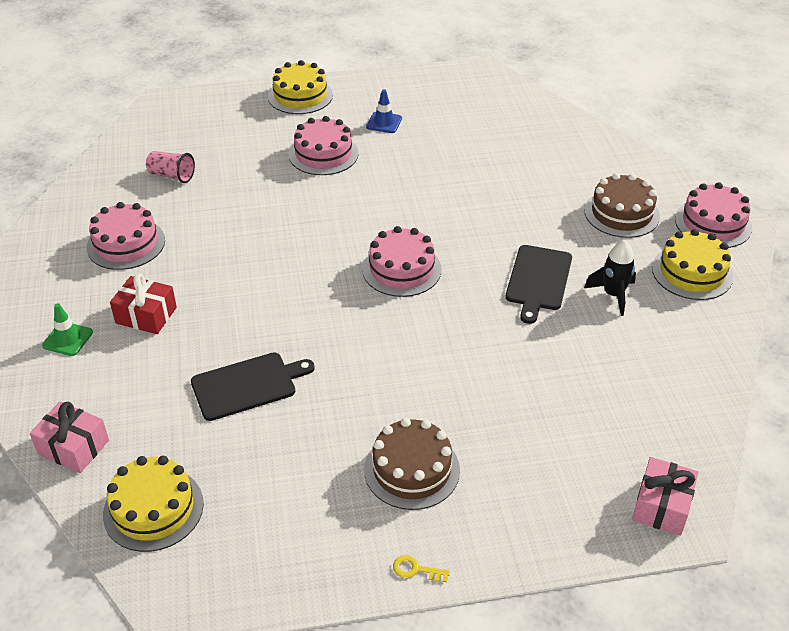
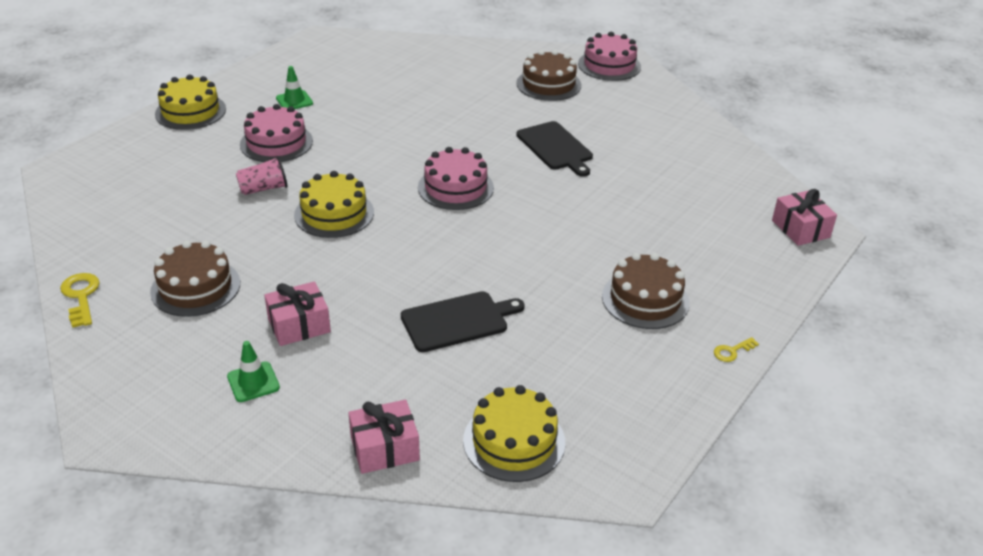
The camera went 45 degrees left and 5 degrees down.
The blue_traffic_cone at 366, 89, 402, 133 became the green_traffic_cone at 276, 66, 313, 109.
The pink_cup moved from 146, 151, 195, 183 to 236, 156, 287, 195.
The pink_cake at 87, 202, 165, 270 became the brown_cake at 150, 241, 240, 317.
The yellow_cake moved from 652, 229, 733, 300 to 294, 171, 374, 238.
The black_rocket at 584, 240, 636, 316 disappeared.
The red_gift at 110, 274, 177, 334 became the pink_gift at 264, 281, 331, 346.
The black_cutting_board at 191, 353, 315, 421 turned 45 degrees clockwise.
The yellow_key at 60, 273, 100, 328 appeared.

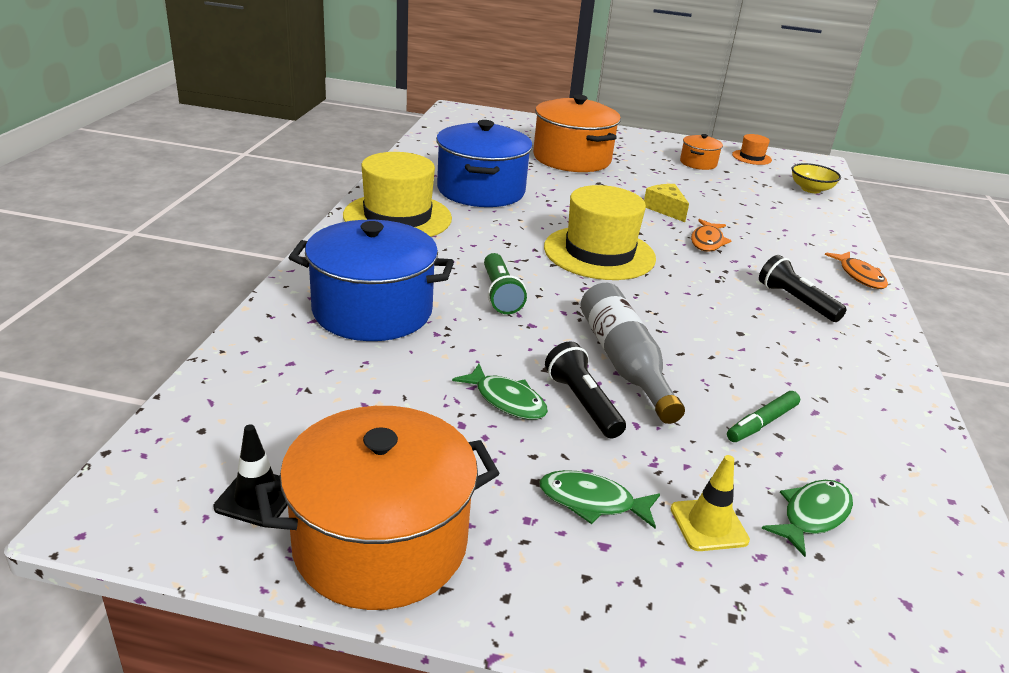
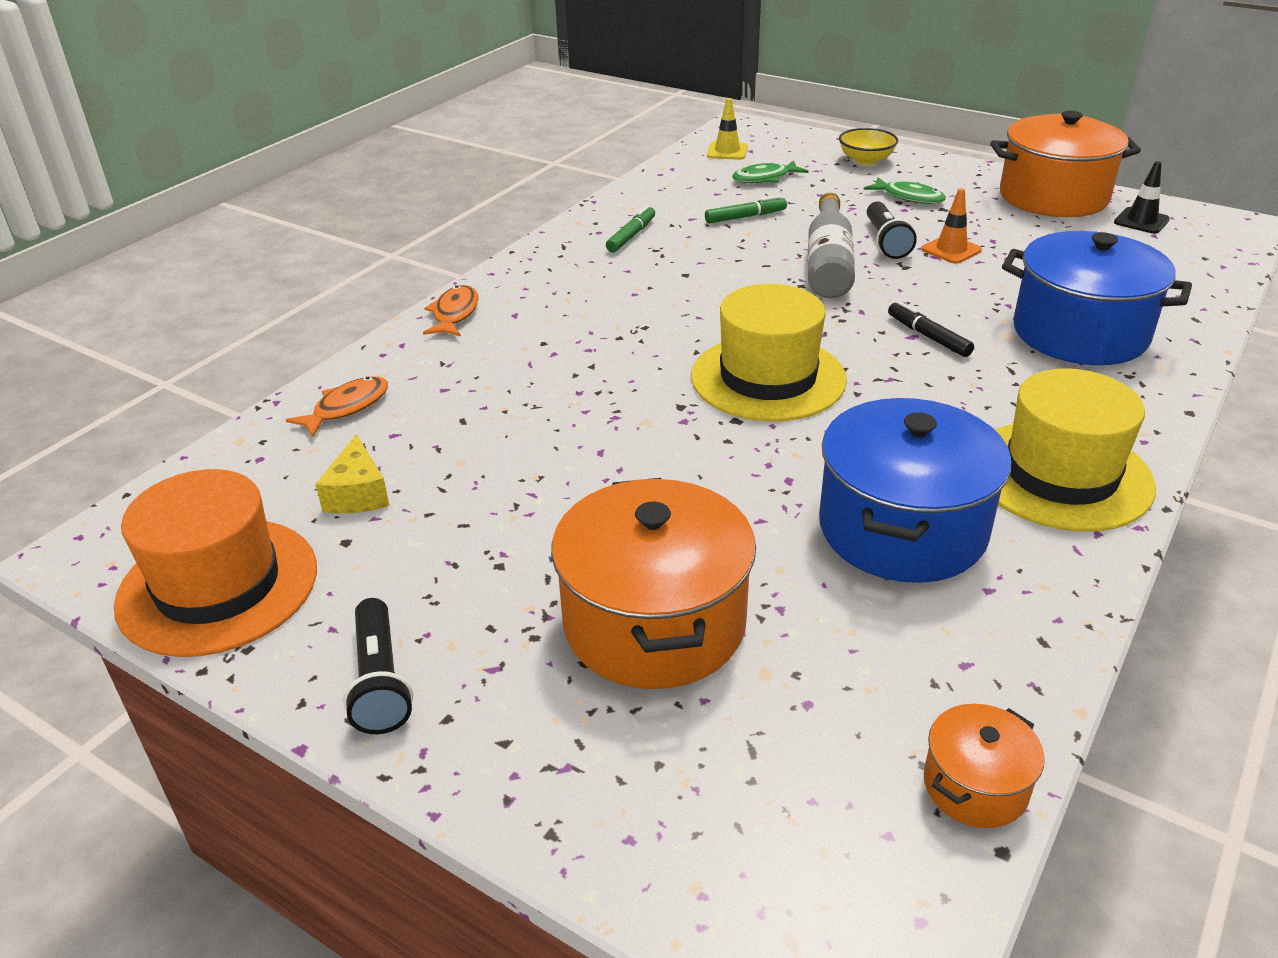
The camera went 155 degrees left and 5 degrees up.
The orange_pot moved from 680, 134, 723, 170 to 924, 704, 1045, 828.
The orange_hat at 732, 134, 772, 165 changed to 2.14 times the size.
The yellow_bowl moved from 791, 163, 841, 193 to 839, 128, 898, 165.
The yellow_cheese moved from 644, 184, 689, 222 to 316, 434, 389, 513.
The orange_fish moved from 691, 219, 732, 252 to 286, 376, 388, 437.
The green_flashlight at 484, 253, 527, 314 was replaced by the black_marker at 888, 301, 974, 357.
The black_flashlight moved from 759, 255, 847, 322 to 343, 598, 413, 734.
The green_fish at 452, 364, 548, 420 was replaced by the orange_traffic_cone at 921, 189, 982, 264.
The yellow_traffic_cone moved from 671, 455, 750, 551 to 707, 98, 748, 160.
The green_marker at 606, 205, 655, 252 appeared.

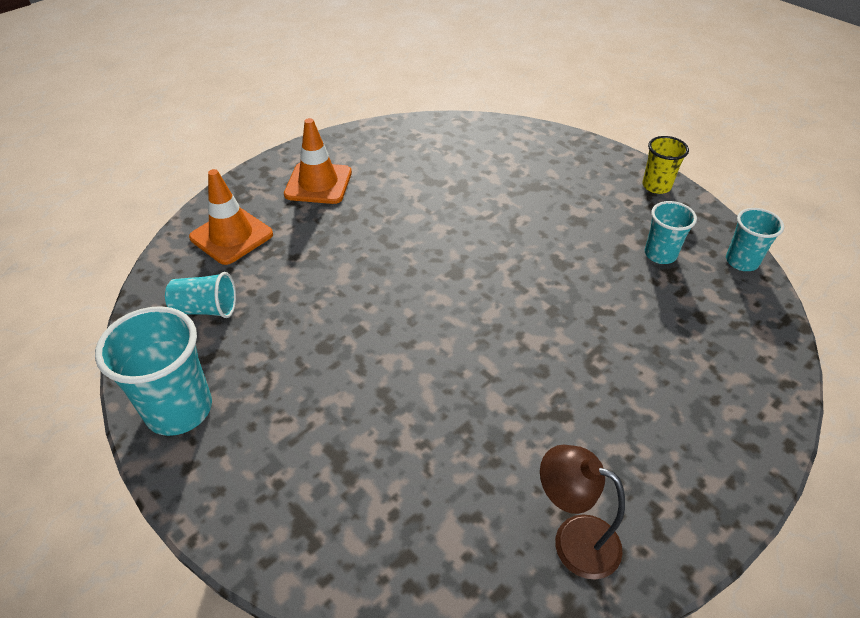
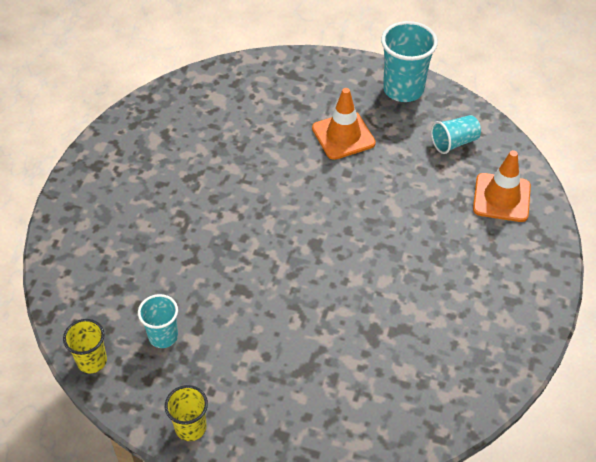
The camera went 150 degrees right and 5 degrees up.
The orange_traffic_cone moved from 284, 118, 352, 204 to 312, 88, 376, 160.
The turquoise_cup at 726, 208, 784, 271 became the yellow_cup at 63, 319, 107, 373.
The brown_lamp at 540, 445, 625, 580 disappeared.

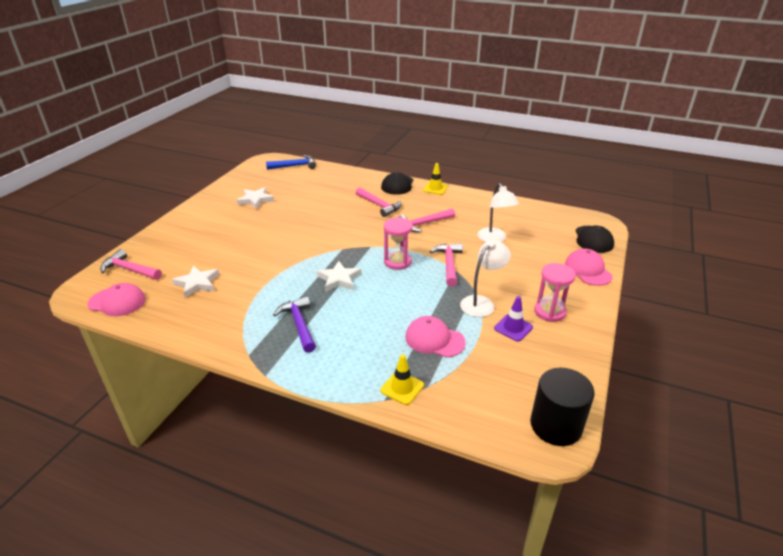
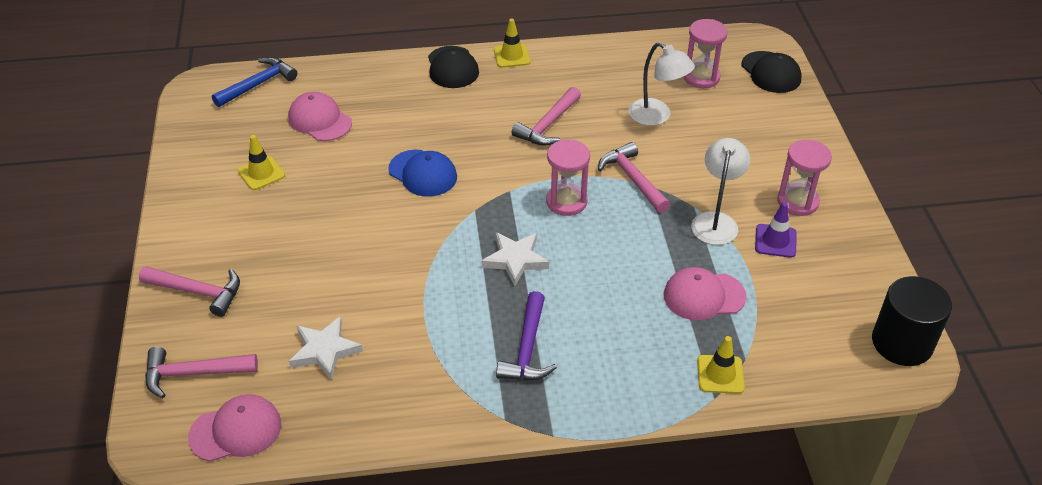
The camera went 30 degrees left and 10 degrees up.
The white_star at 237, 187, 274, 209 was replaced by the yellow_traffic_cone at 238, 135, 285, 190.
The pink_hammer moved from 356, 187, 402, 217 to 139, 266, 240, 317.
The pink_cap moved from 565, 249, 613, 286 to 288, 92, 352, 141.
The purple_hammer at 273, 296, 316, 353 turned 120 degrees counterclockwise.
The pink_hourglass at 684, 19, 728, 88 appeared.
The blue_cap at 388, 150, 457, 197 appeared.

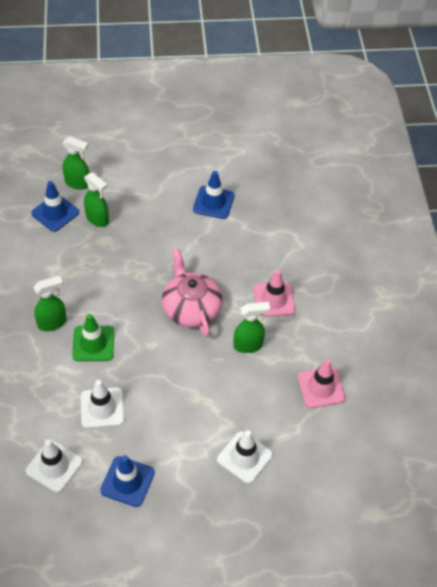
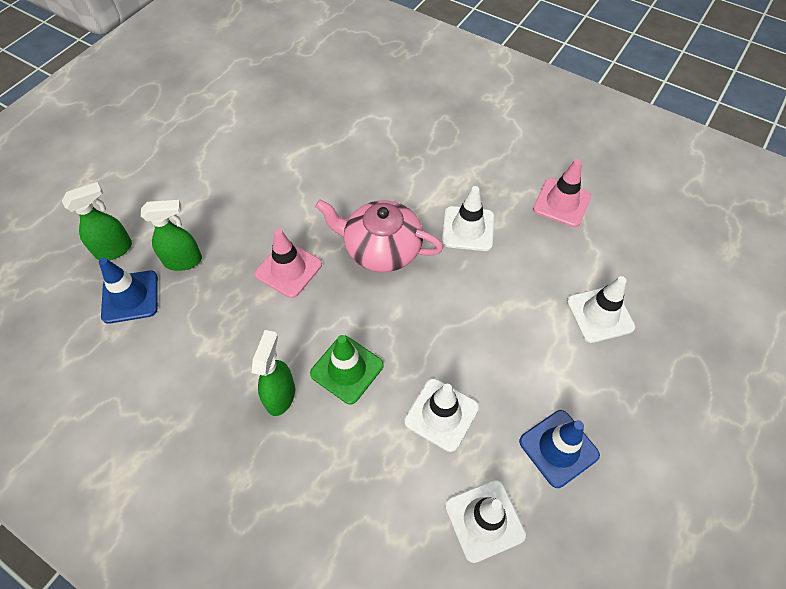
The camera went 50 degrees left and 5 degrees up.
The blue_traffic_cone at 193, 171, 234, 219 disappeared.
The pink_traffic_cone moved from 253, 269, 295, 317 to 255, 229, 322, 298.
The green_spray_bottle at 234, 302, 270, 353 was replaced by the white_traffic_cone at 442, 186, 494, 251.

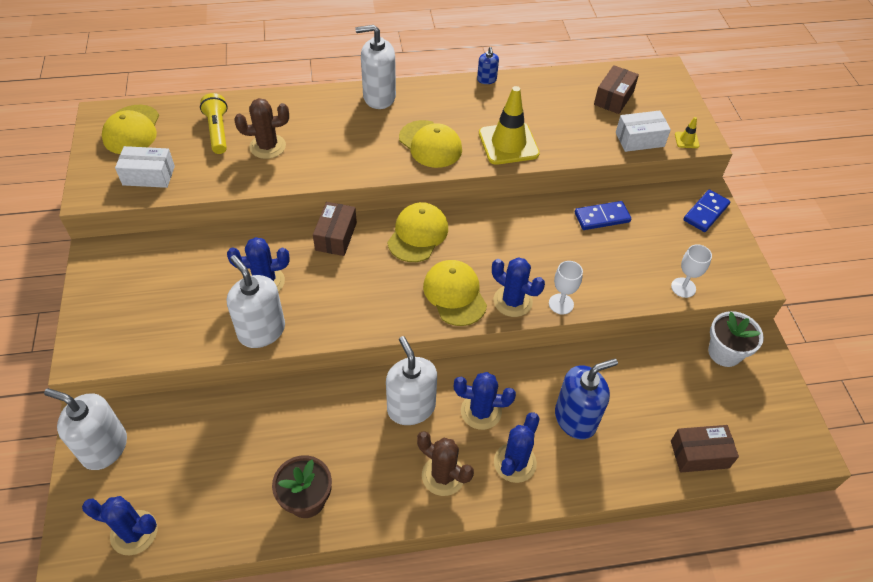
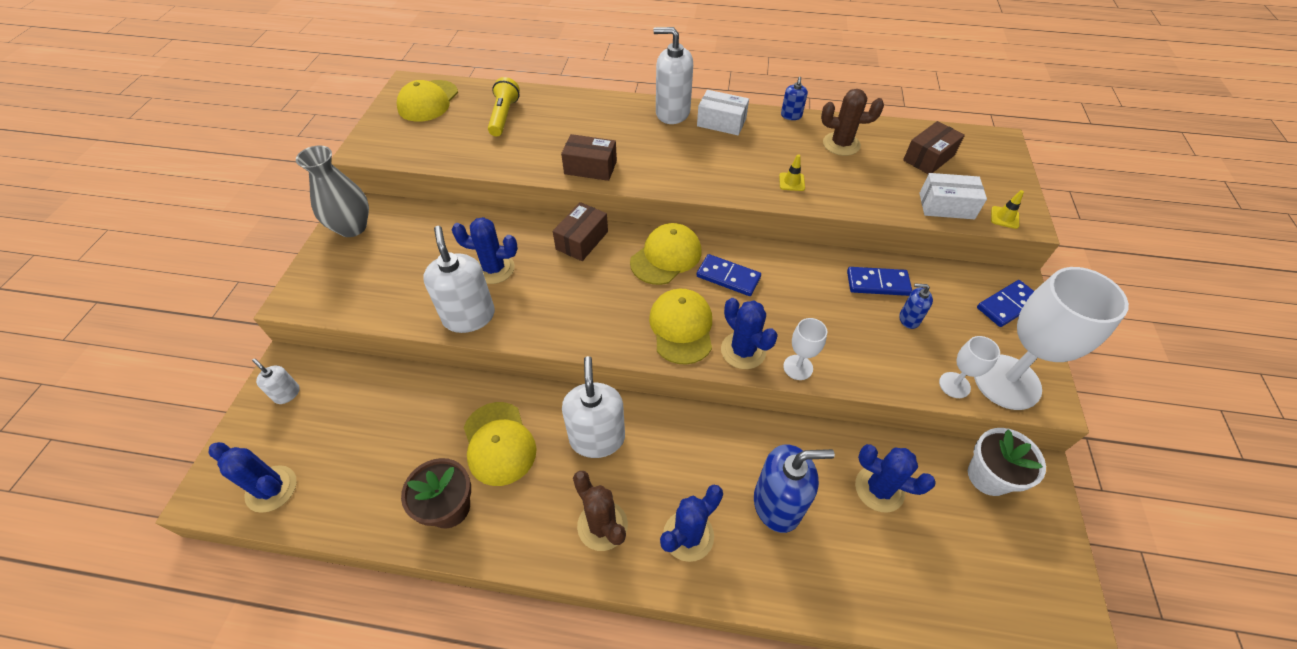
The camera went 20 degrees right and 0 degrees up.
The yellow_traffic_cone at 479, 86, 540, 165 changed to 0.43 times the size.
The brown_cactus moved from 234, 98, 289, 159 to 821, 89, 884, 156.
The yellow_cap moved from 399, 120, 462, 168 to 464, 402, 536, 486.
The white_box moved from 115, 146, 175, 188 to 697, 90, 749, 135.
The blue_cactus moved from 454, 372, 516, 430 to 855, 444, 936, 513.
The white_soap_dispenser at 44, 388, 127, 470 changed to 0.50 times the size.
The brown_box moved from 671, 425, 739, 472 to 561, 134, 617, 181.
The grey_vase at 296, 145, 369, 237 appeared.
The blue_domino at 697, 254, 761, 296 appeared.
The white_goblet at 974, 267, 1129, 410 appeared.
The blue_soap_dispenser at 900, 283, 933, 329 appeared.

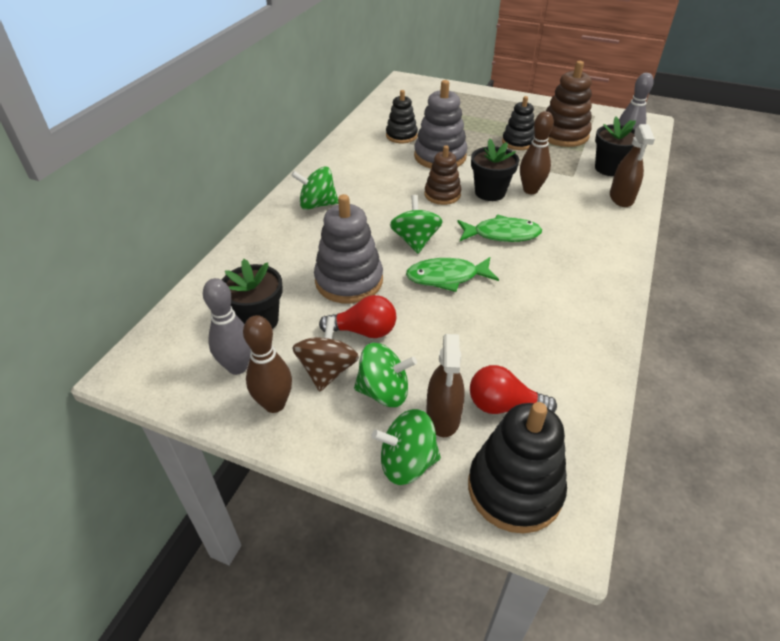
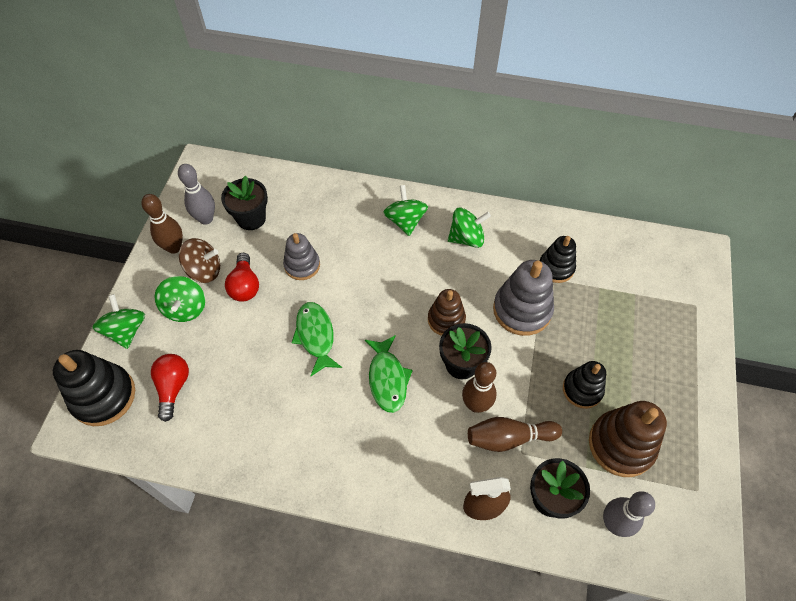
The camera went 80 degrees right and 15 degrees up.
The grey_stacking_toy at 314, 194, 383, 304 changed to 0.64 times the size.
The green_spinning_top moved from 390, 195, 443, 253 to 448, 207, 491, 248.
The brown_spray_bottle at 426, 334, 465, 437 disappeared.
The brown_bowling_pin at 468, 417, 562, 452 appeared.

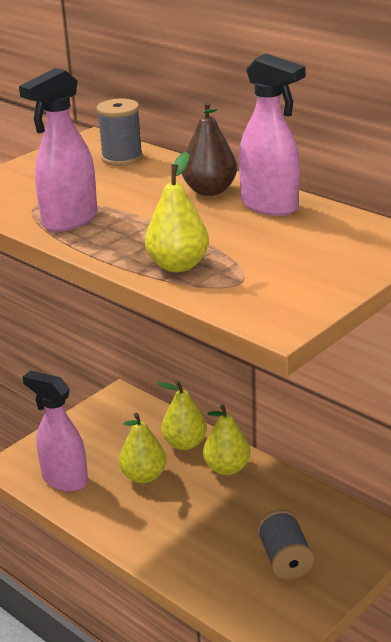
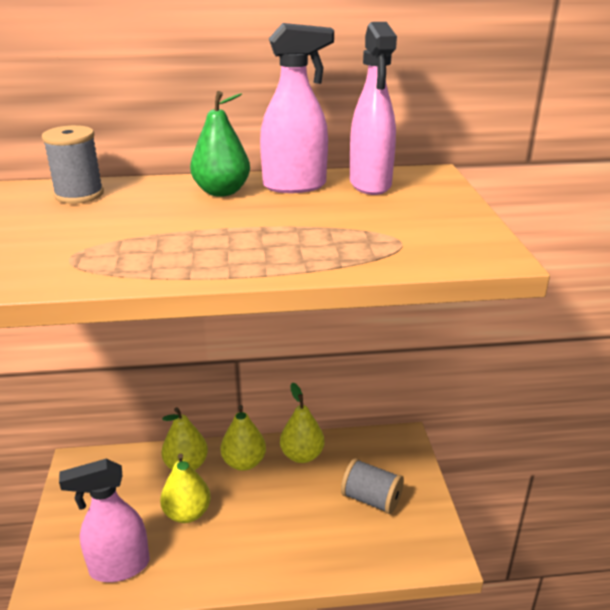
The camera went 50 degrees left and 0 degrees up.
The pink_spray_bottle moved from 19, 68, 97, 232 to 350, 22, 397, 195.
The brown_pear at 182, 101, 237, 196 became the green_pear at 190, 91, 250, 197.
The yellow_pear moved from 145, 152, 209, 272 to 280, 383, 325, 463.

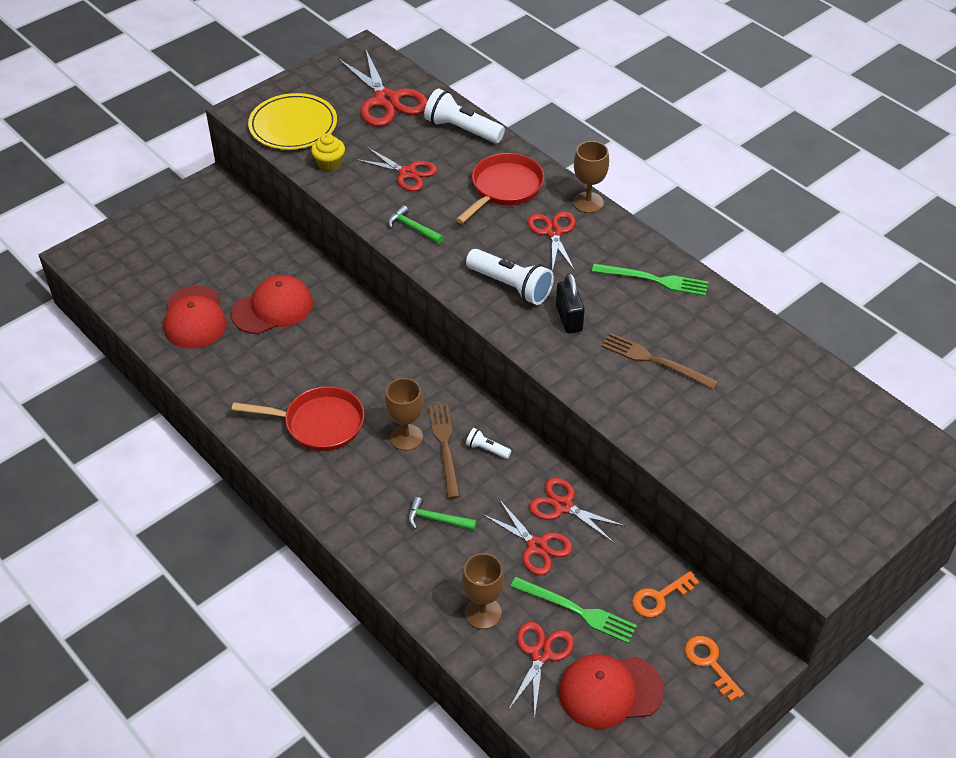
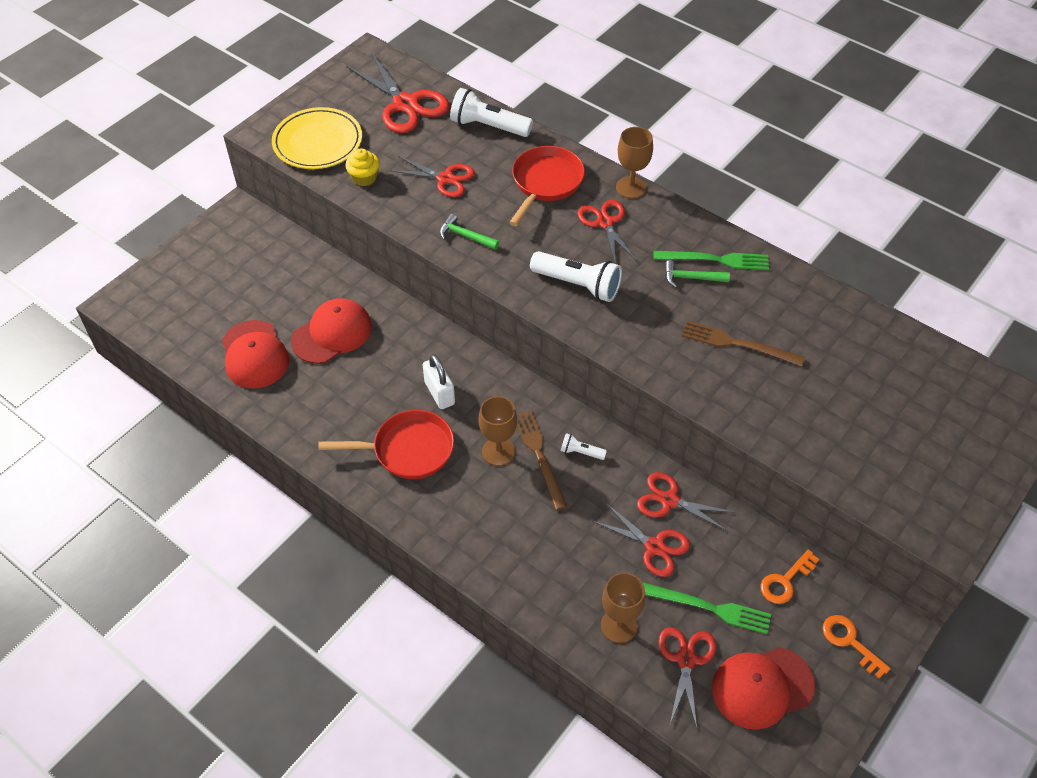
The camera went 10 degrees left and 5 degrees up.
The black_padlock at 556, 273, 585, 333 disappeared.
The green_hammer moved from 408, 497, 477, 530 to 665, 260, 730, 288.
The white_padlock at 423, 354, 455, 409 appeared.

